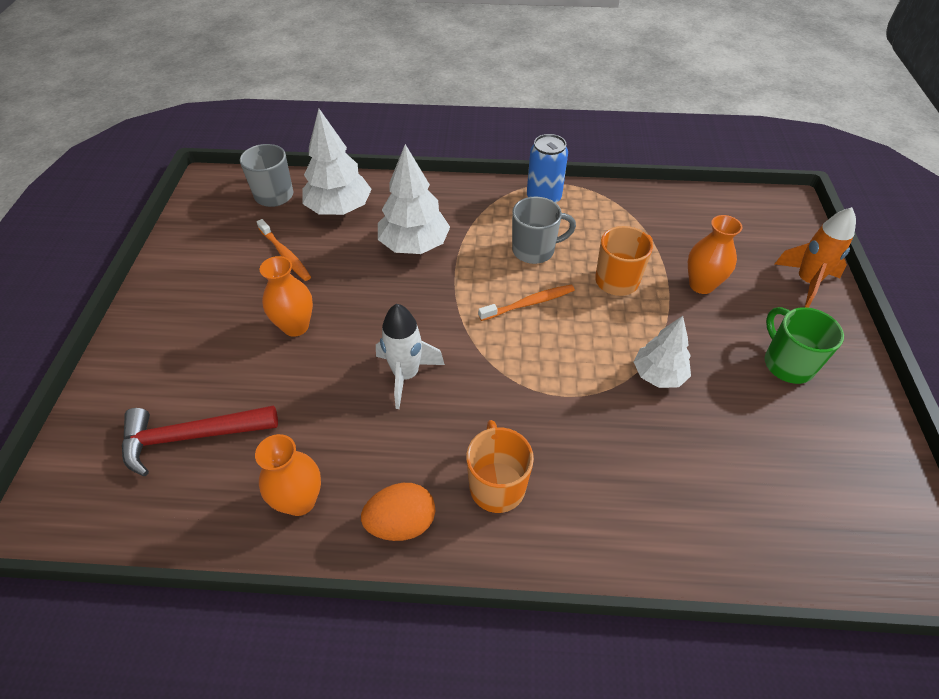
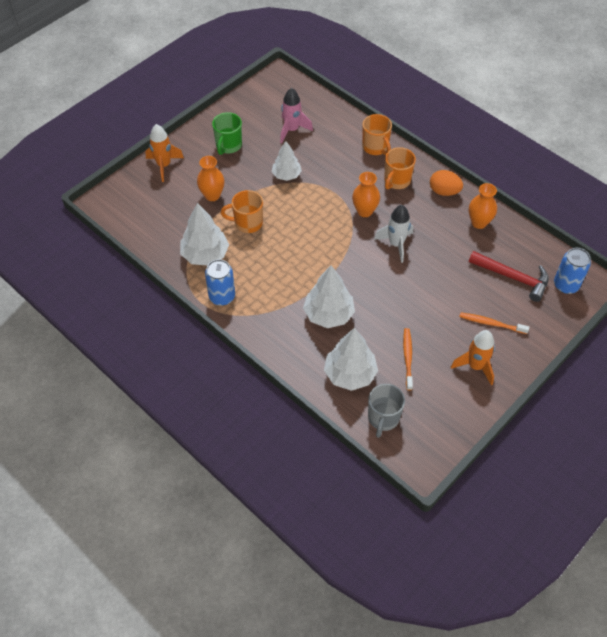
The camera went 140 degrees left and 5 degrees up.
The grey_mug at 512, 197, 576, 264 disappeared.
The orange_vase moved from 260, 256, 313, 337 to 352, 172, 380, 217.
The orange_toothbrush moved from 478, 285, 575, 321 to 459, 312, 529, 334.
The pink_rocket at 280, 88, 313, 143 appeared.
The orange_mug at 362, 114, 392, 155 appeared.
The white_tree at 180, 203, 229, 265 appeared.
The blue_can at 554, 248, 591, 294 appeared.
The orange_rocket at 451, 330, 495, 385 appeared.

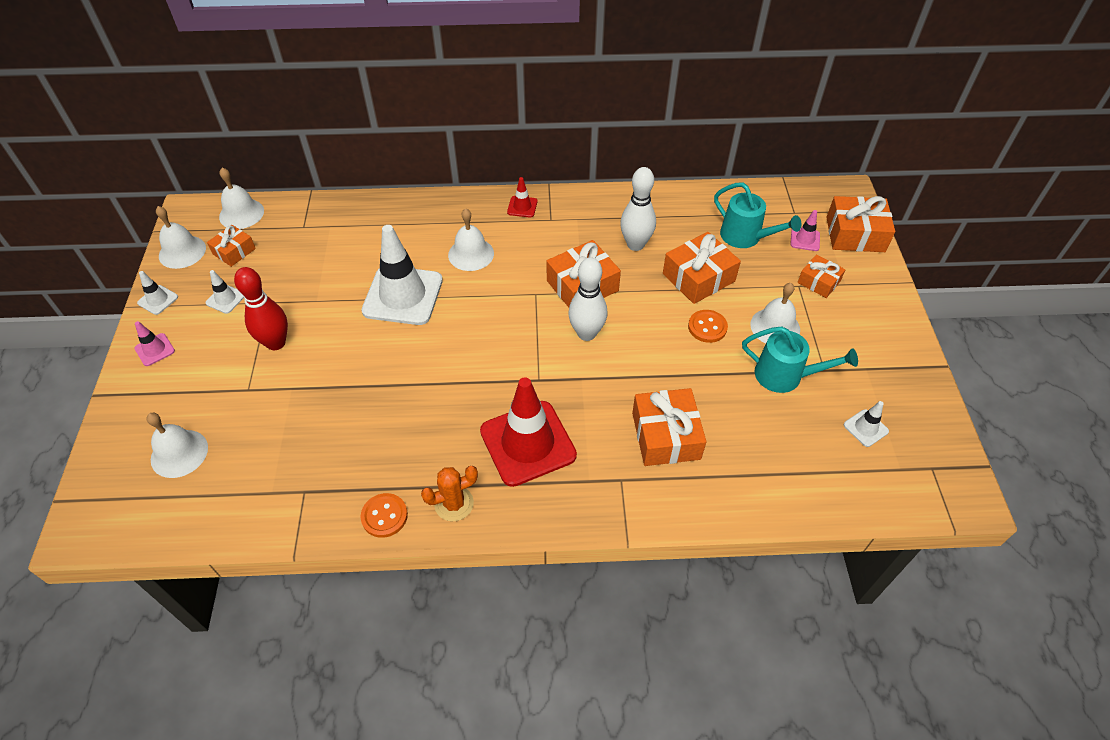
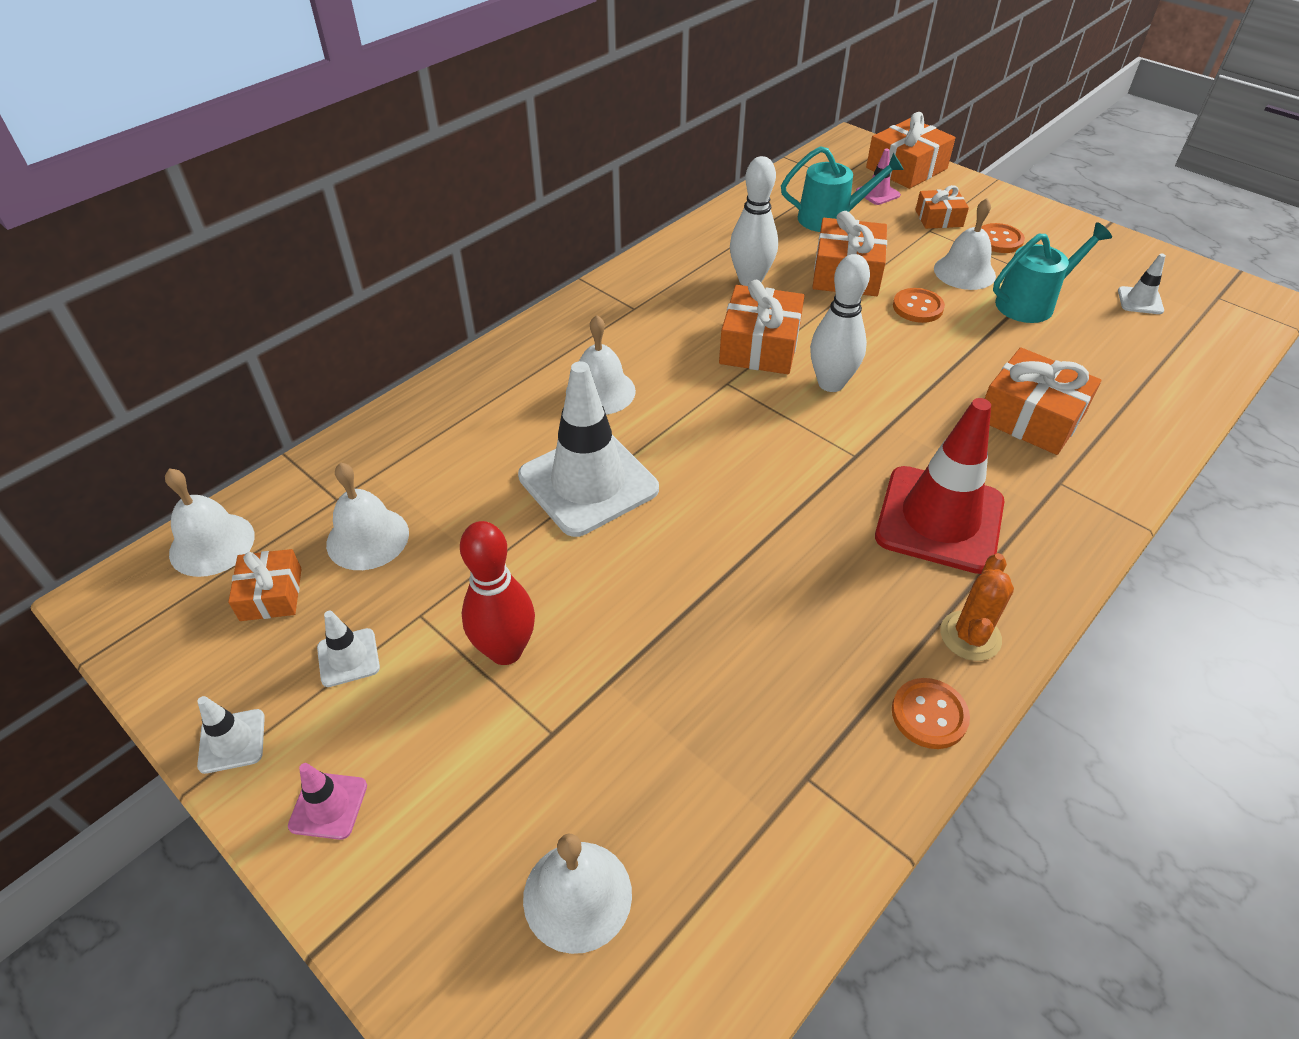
The camera went 45 degrees left and 5 degrees down.
The red_traffic_cone at 507, 177, 537, 217 disappeared.
The white_bell moved from 156, 206, 206, 269 to 326, 462, 409, 570.
The orange_button at 981, 223, 1025, 253 appeared.

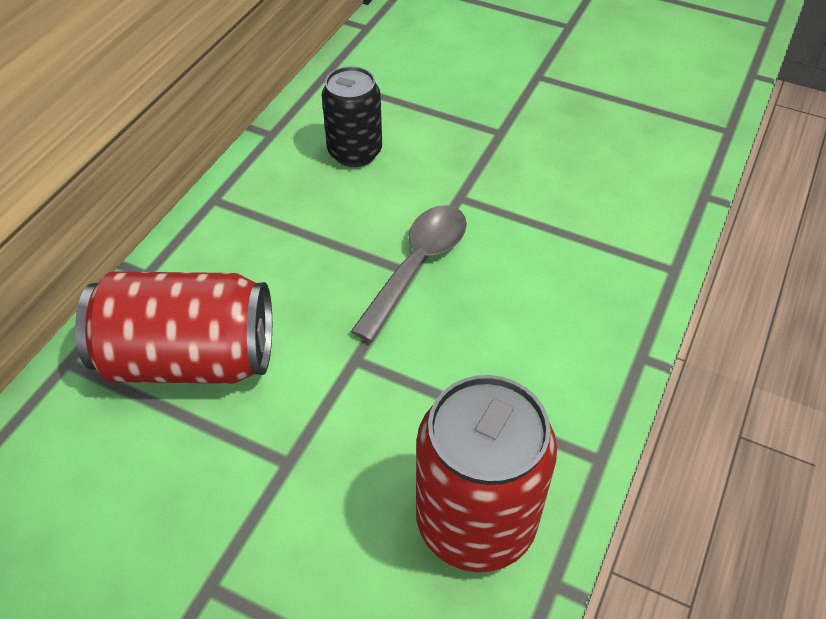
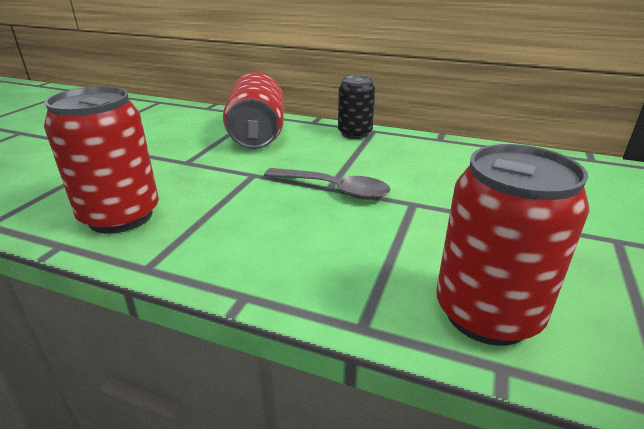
The camera went 85 degrees right and 20 degrees down.
The black_can moved from 322, 66, 382, 167 to 338, 75, 375, 139.
The red_can at 436, 144, 590, 346 appeared.

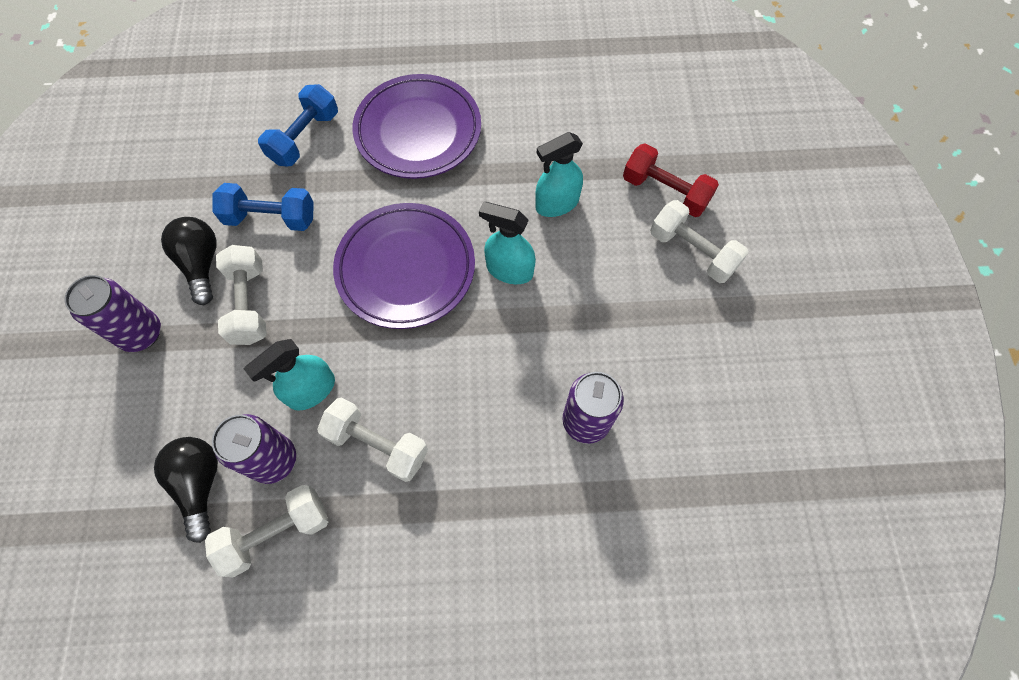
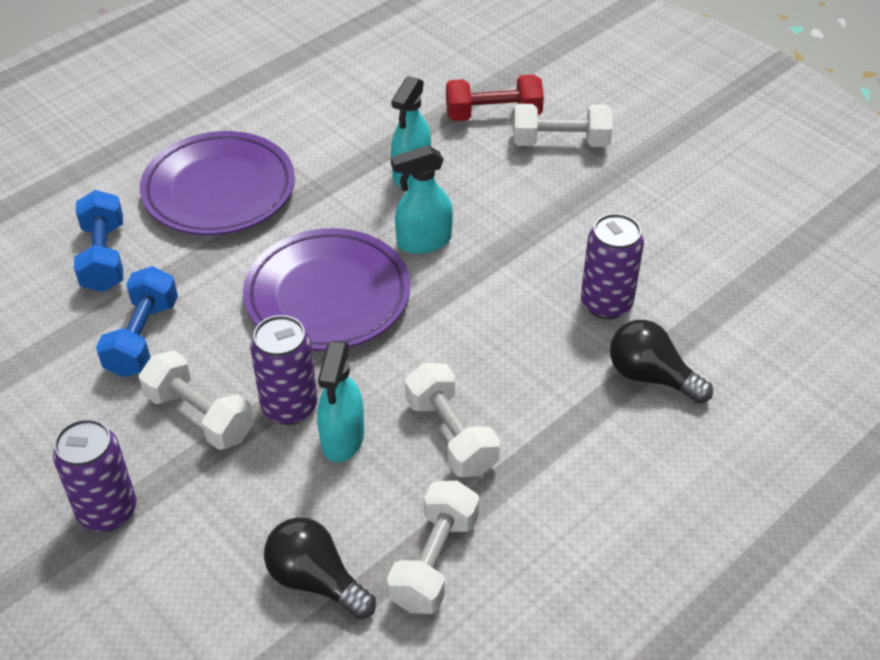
The camera went 40 degrees left and 20 degrees down.
The blue_dumbbell at 212, 183, 314, 231 turned 45 degrees counterclockwise.
The black_light_bulb moved from 161, 217, 217, 305 to 610, 320, 713, 404.
The white_dumbbell at 317, 397, 428, 482 turned 75 degrees clockwise.
The purple_can moved from 212, 414, 296, 484 to 250, 315, 317, 425.

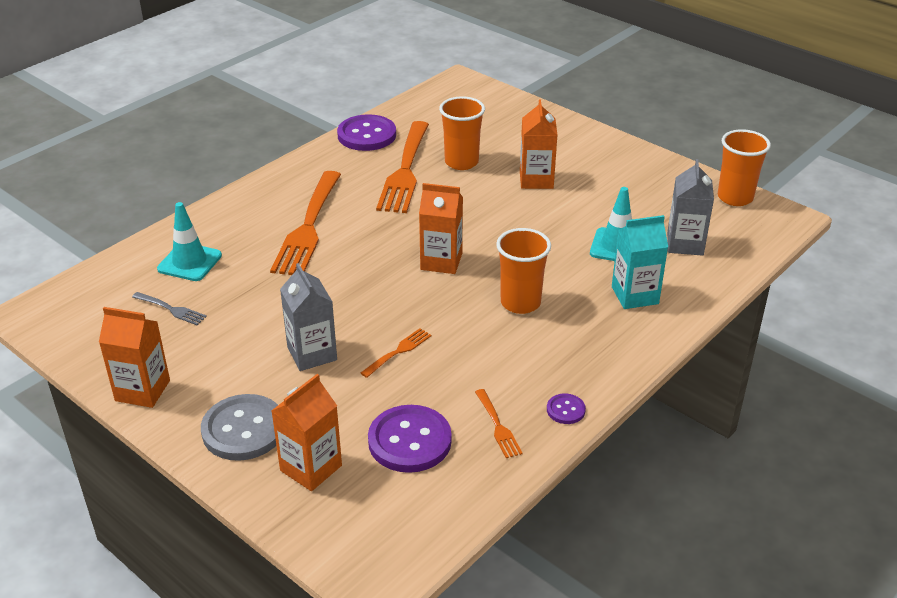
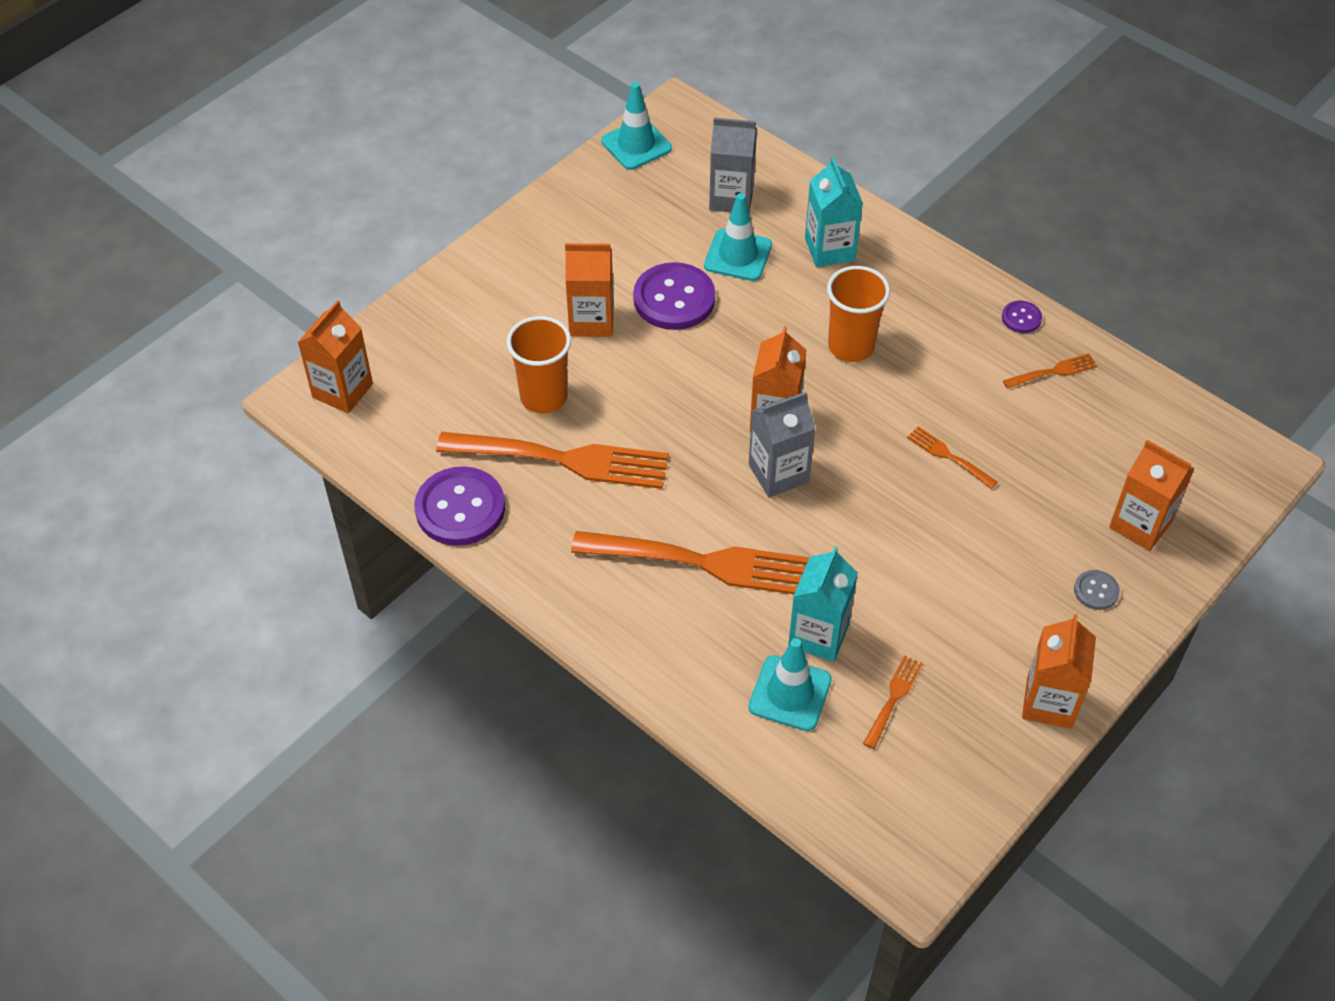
The camera went 90 degrees left and 15 degrees up.
The orange_cup at 718, 129, 771, 206 was replaced by the turquoise_traffic_cone at 601, 82, 672, 170.
The grey_carton moved from 280, 263, 337, 371 to 749, 392, 816, 497.
The grey_fork at 132, 292, 207, 325 became the orange_fork at 863, 655, 923, 749.
The grey_button at 201, 394, 278, 461 changed to 0.48 times the size.
The purple_button moved from 368, 405, 452, 473 to 633, 262, 715, 330.
The orange_carton at 297, 300, 373, 413 appeared.
The turquoise_carton at 788, 546, 858, 662 appeared.

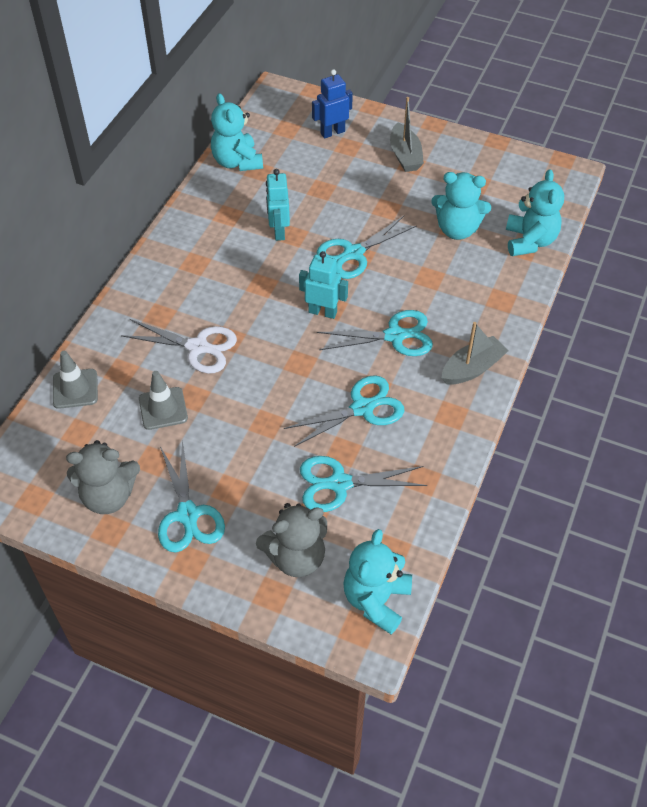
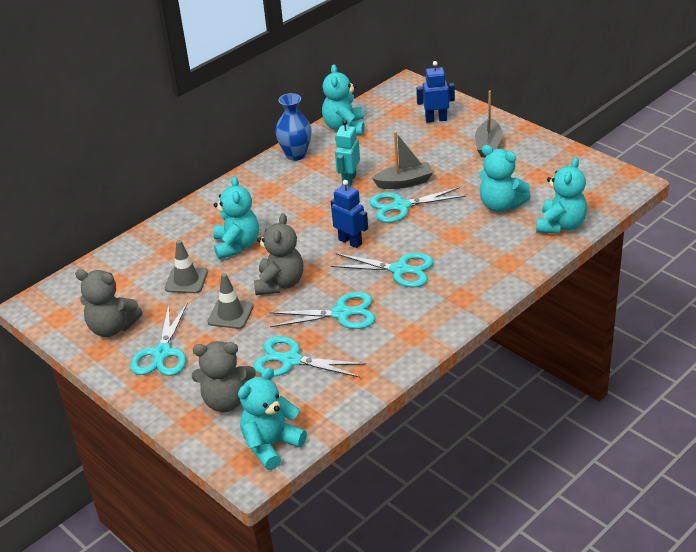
The camera went 25 degrees right and 15 degrees down.
The turquoise_robot at 299, 251, 348, 319 became the blue_robot at 331, 180, 368, 248.
The white_scissors at 121, 319, 237, 373 was replaced by the turquoise_teddy_bear at 213, 176, 259, 259.
The grey_boat moved from 442, 322, 509, 385 to 372, 132, 433, 189.
The grey_traffic_cone moved from 53, 351, 98, 409 to 208, 273, 254, 329.
The blue_vase at 275, 93, 311, 161 appeared.
The grey_teddy_bear at 254, 213, 303, 295 appeared.

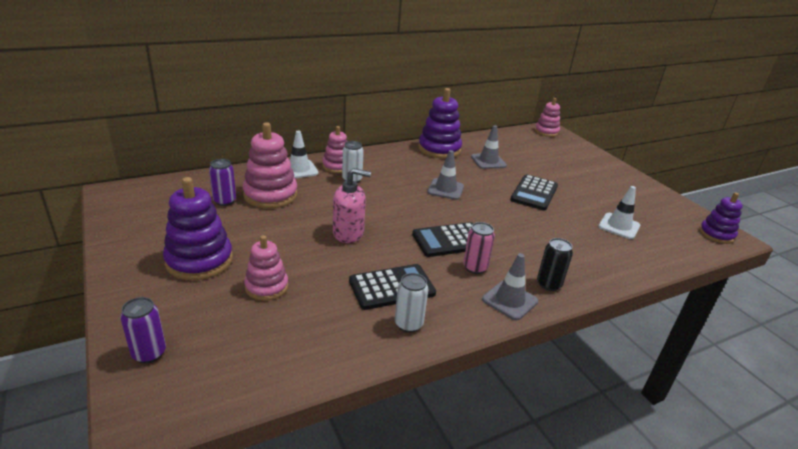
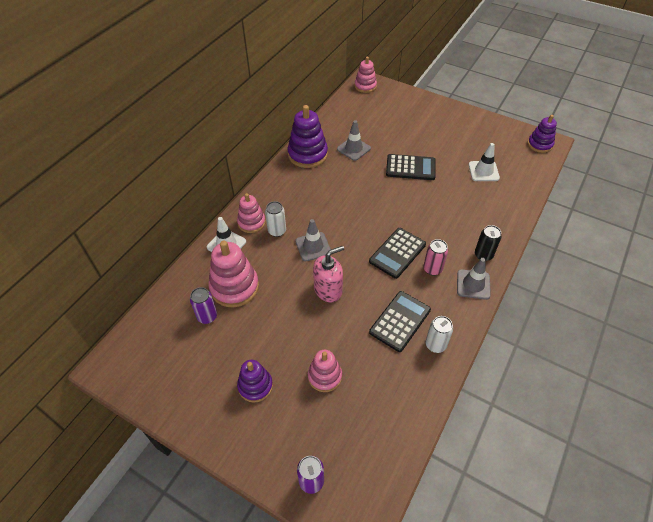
The camera went 30 degrees left and 20 degrees up.
The grey_traffic_cone moved from 427, 150, 464, 200 to 295, 219, 331, 261.
The black_calculator at 510, 174, 558, 211 turned 75 degrees counterclockwise.
The purple_stacking_toy at 163, 177, 233, 280 changed to 0.63 times the size.

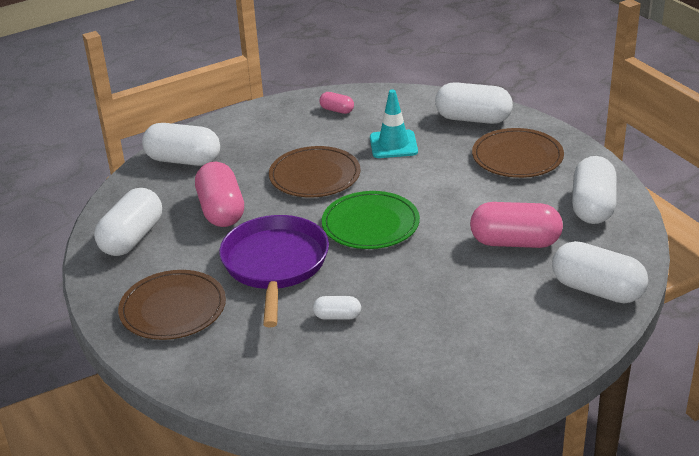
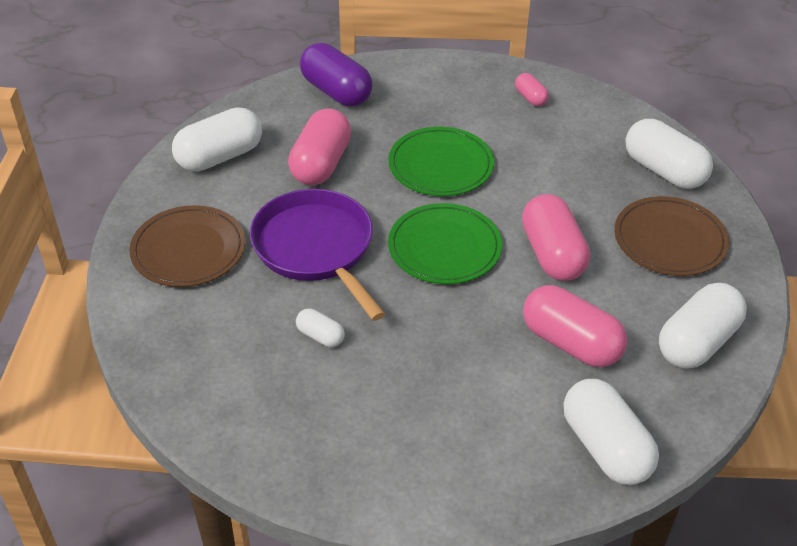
The camera went 30 degrees right and 10 degrees up.
The turquoise_traffic_cone at 370, 89, 418, 158 disappeared.
The white_capsule at 142, 123, 220, 166 became the purple_capsule at 300, 43, 373, 106.
The brown_plate at 269, 146, 361, 197 became the green_plate at 388, 127, 494, 196.
The purple_pan at 219, 215, 329, 327 turned 60 degrees counterclockwise.
The pink_capsule at 522, 194, 590, 281 appeared.

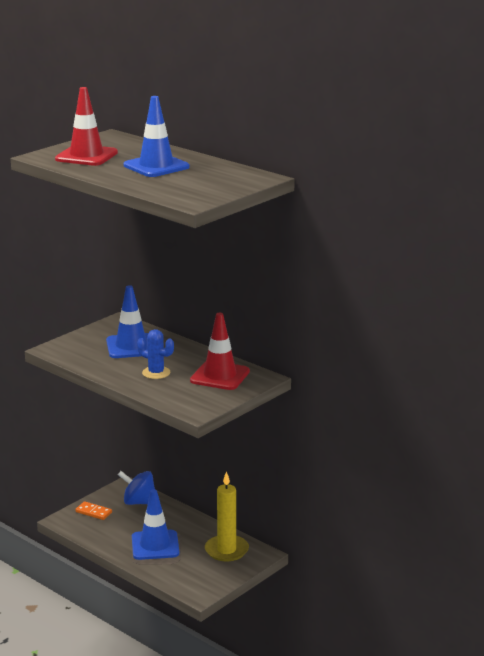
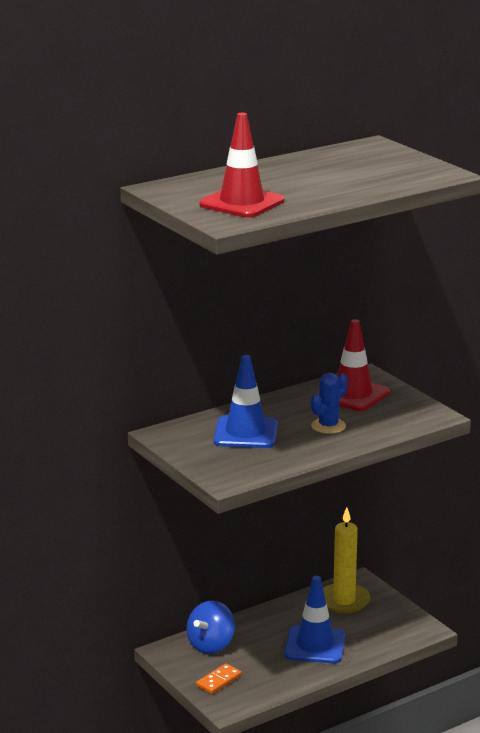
The camera went 75 degrees left and 0 degrees up.
The blue_traffic_cone at 124, 96, 190, 177 disappeared.

